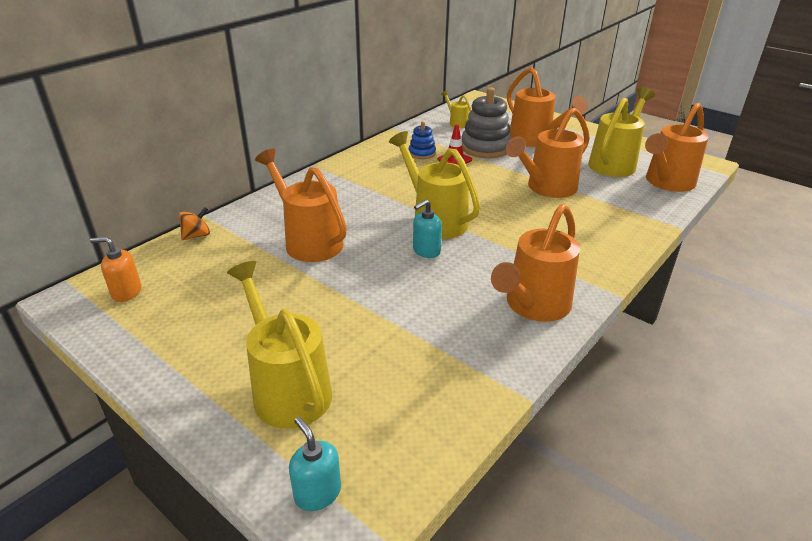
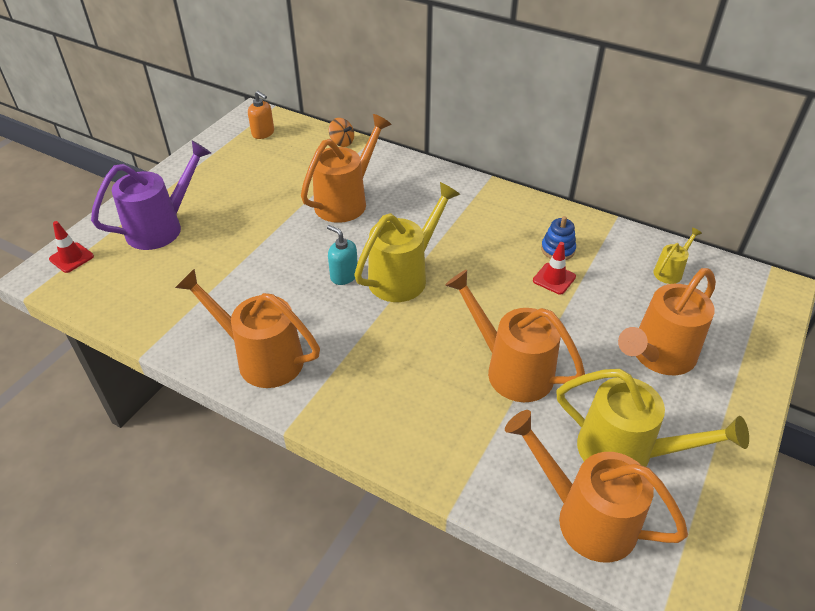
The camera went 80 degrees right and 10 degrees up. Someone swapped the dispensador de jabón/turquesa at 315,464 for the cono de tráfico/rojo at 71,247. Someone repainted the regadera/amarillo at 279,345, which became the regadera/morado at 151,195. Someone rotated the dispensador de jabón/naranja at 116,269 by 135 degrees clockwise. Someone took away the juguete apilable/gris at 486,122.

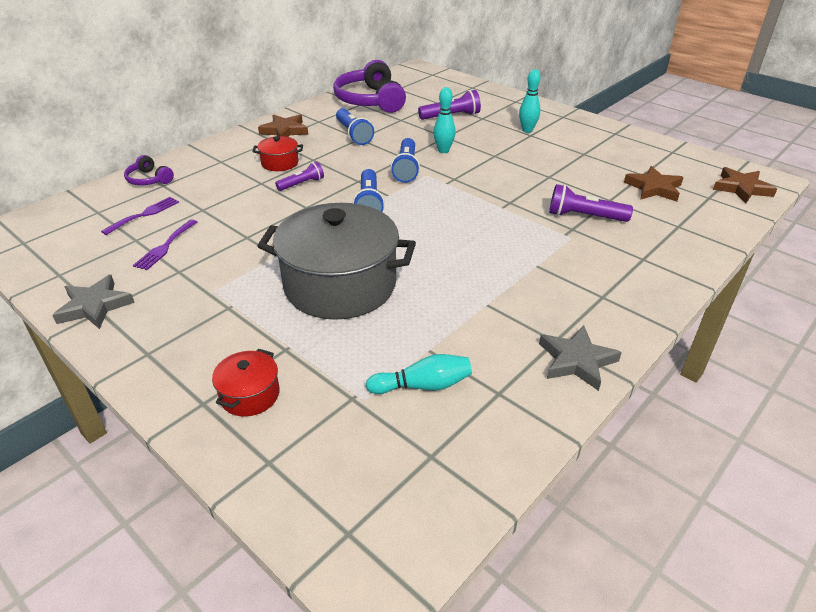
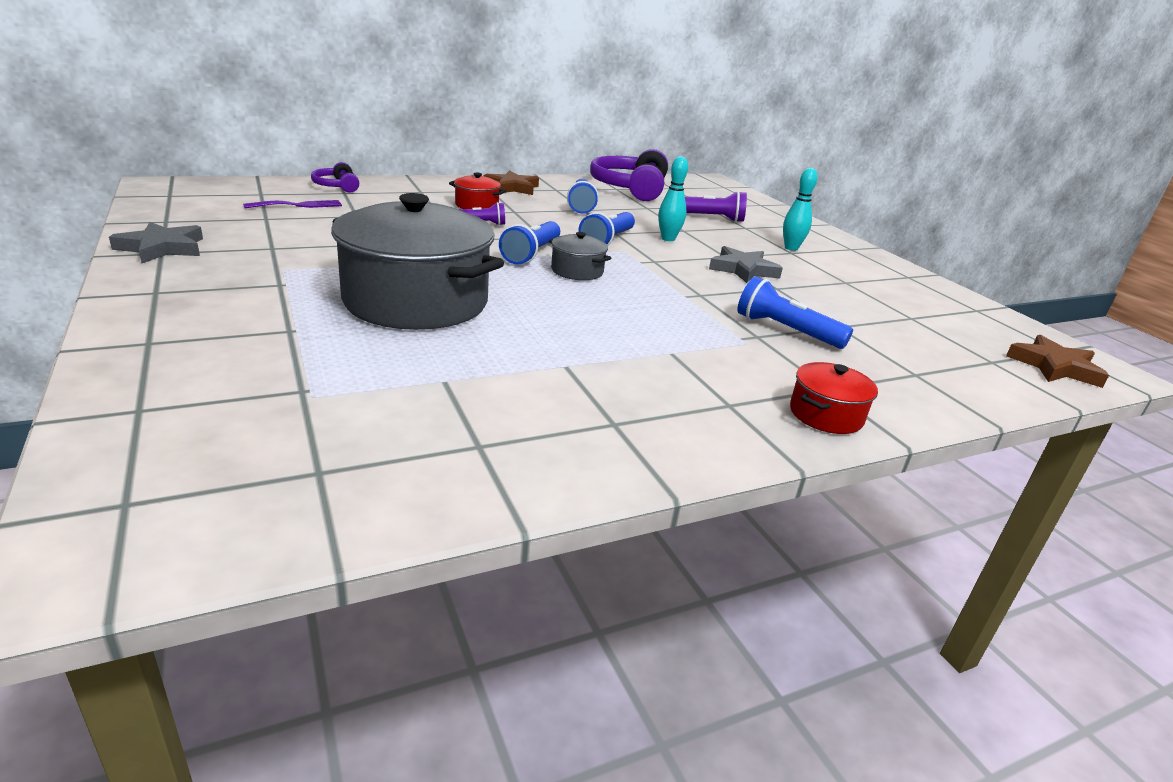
The camera went 20 degrees right and 10 degrees down. Someone put down the olla/gris at 580,256. Someone carried the estrella/gris from 580,358 to 746,264. Someone repainted the lámpara de mano/morado at 591,203, which became the lámpara de mano/azul at 795,312. Someone carried the olla/rojo from 246,383 to 834,398. Someone took away the tenedor/morado at 165,245. Someone took away the bolo/turquesa at 419,374. Someone took away the estrella/marrón at 654,184.

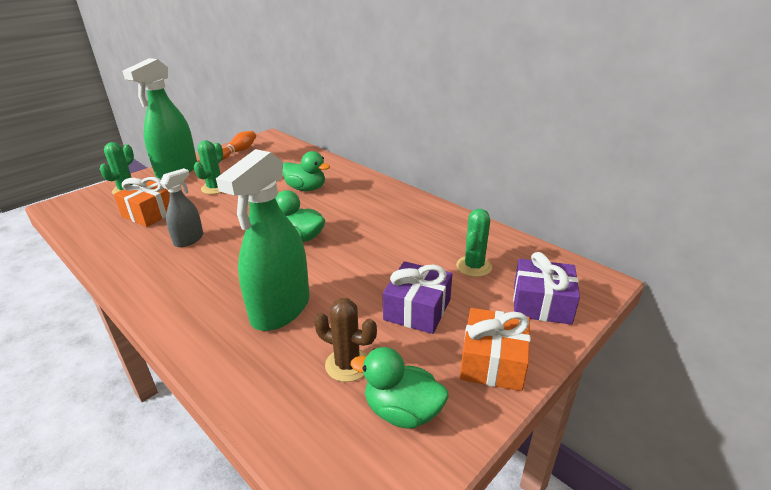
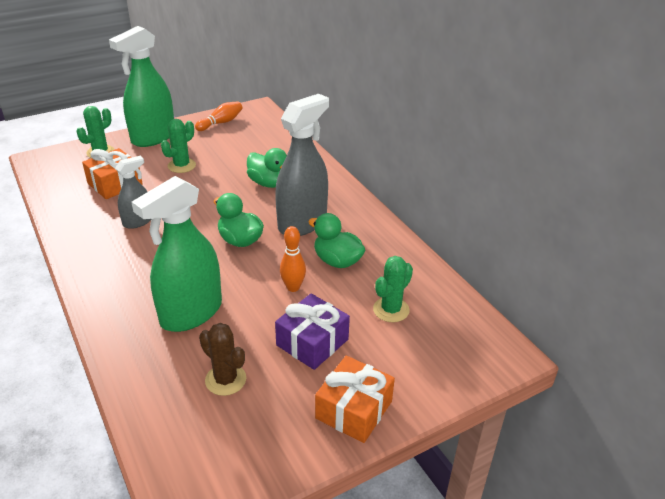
The camera went 15 degrees right and 5 degrees up. Someone put down the pulverizador/gris at 302,165. Someone put down the bolo/naranja at 293,259. Someone carried the pato/verde from 399,387 to 336,240. Someone took away the regalo/morado at 546,288.

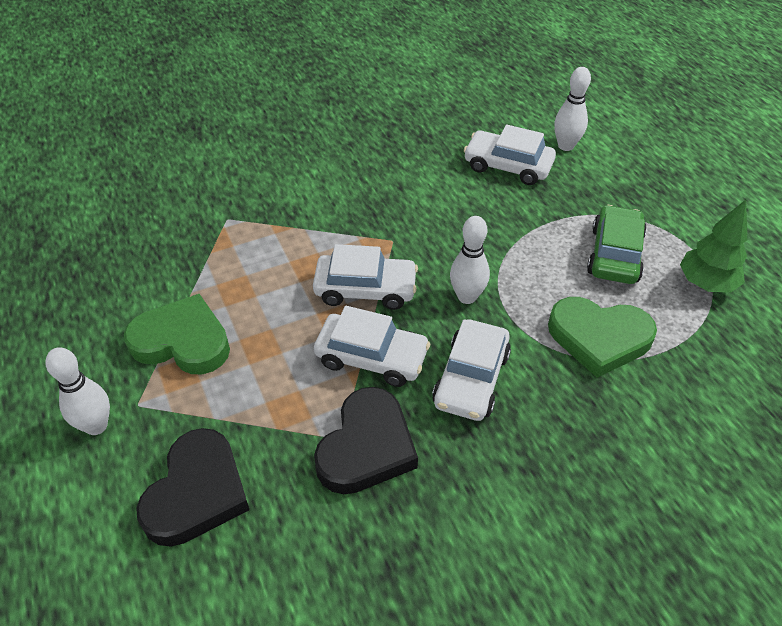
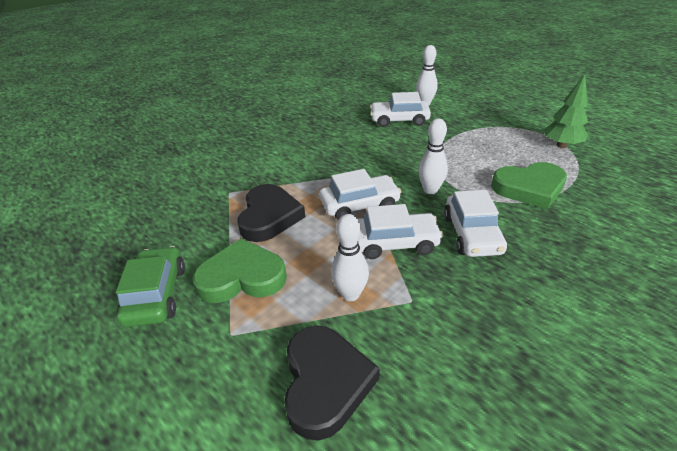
The camera went 20 degrees left and 10 degrees down. Someone carried the coche/verde from 617,244 to 150,286. Someone carried the corazón/negro from 366,440 to 271,213. Someone carried the bolo/blanco from 77,391 to 350,257.

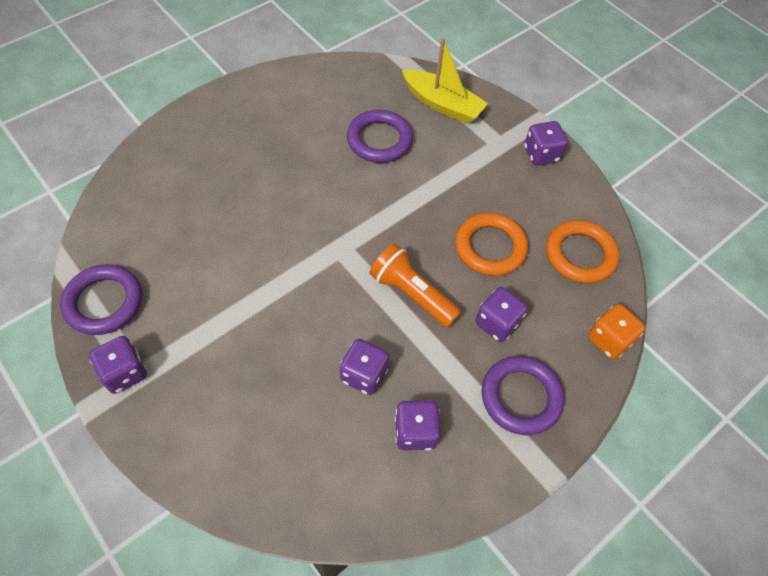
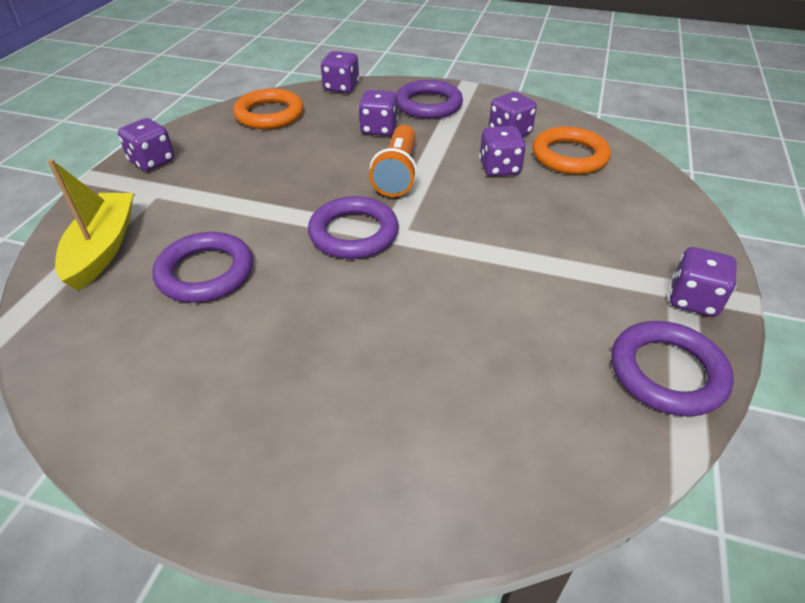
The camera went 120 degrees left and 15 degrees down. Someone put down the anillo/morado at 353,227. Someone repainted the dado/naranja at 616,331, which became the dado/morado at 340,72. Someone carried the anillo/naranja from 491,244 to 571,150.

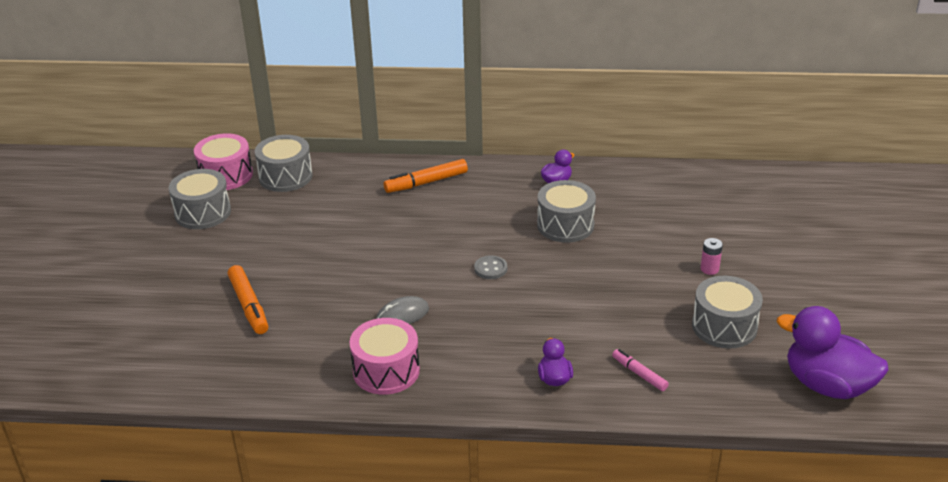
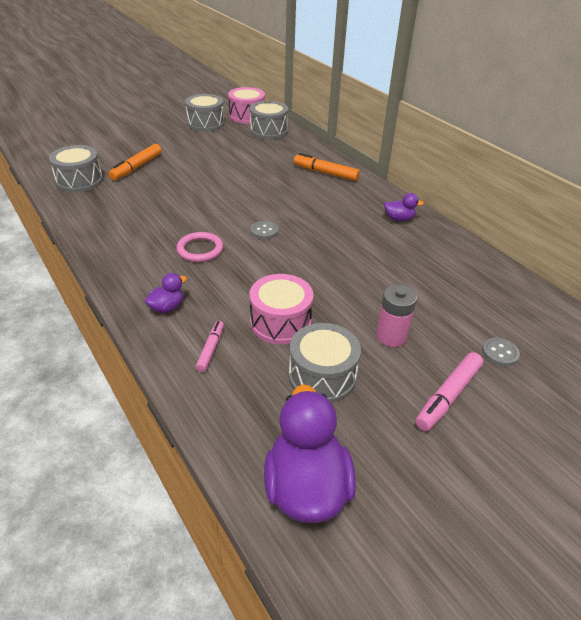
The camera went 50 degrees right and 5 degrees up. Someone carried the tambor/gris from 566,211 to 76,168. Someone put down the anillo/rosa at 200,247. Someone carried the tambor/rosa from 384,356 to 282,309. Someone scaled the pila/rosa at 711,256 by 1.63. Someone put down the rotulador/rosa at 449,391. Someone put down the botón/gris at 501,352. Someone took away the ratón/gris at 402,310.

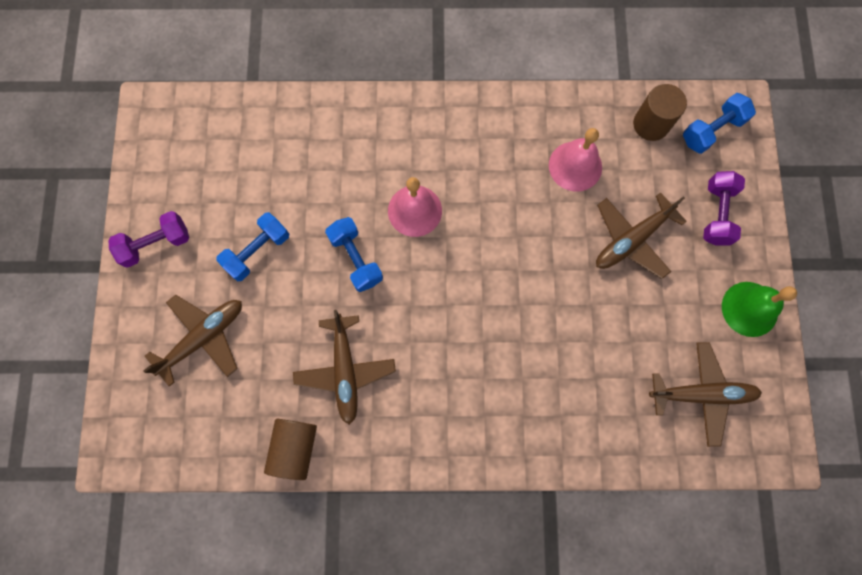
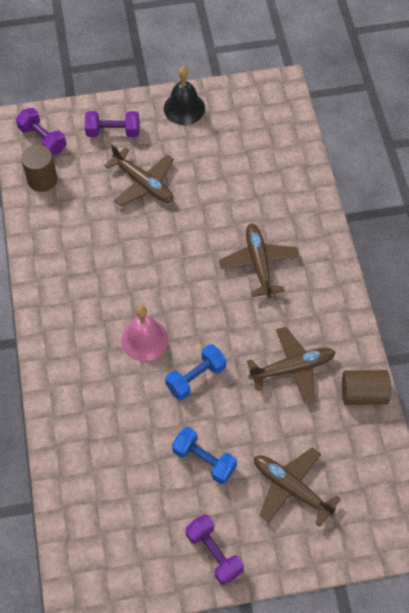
The camera went 100 degrees left and 15 degrees down. Someone repainted the mancuerna/azul at 719,123, which became the mancuerna/morado at 41,131. Someone repainted the campana/verde at 759,309, which became the campana/negro at 184,95. Someone carried the avión/marrón from 705,394 to 259,260. Someone took away the campana/rosa at 575,160.

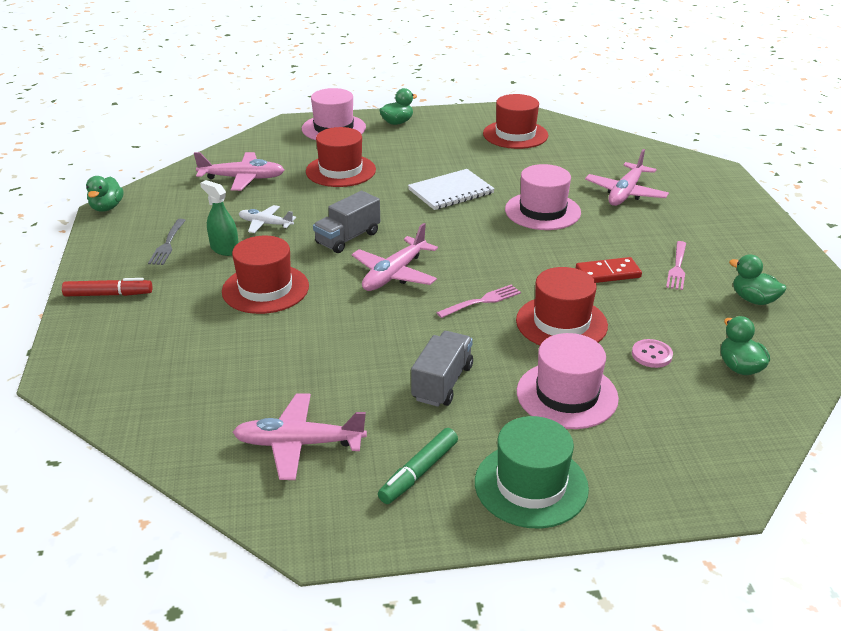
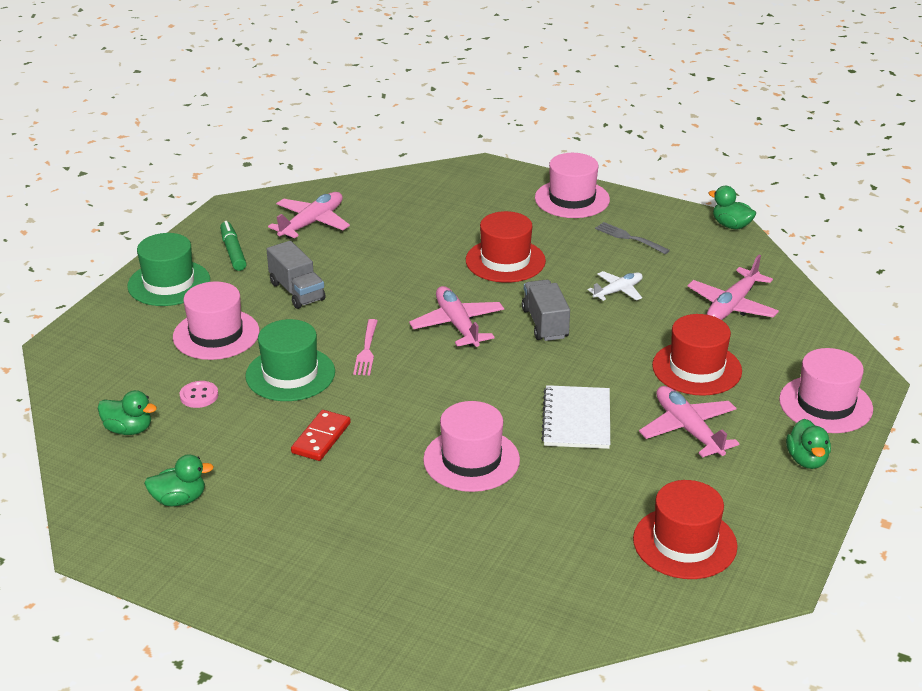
The camera went 125 degrees right and 0 degrees up. Someone repainted the sombrero/rojo at 562,306, which became the sombrero/verde at 290,360. Someone swapped the rotulador/rojo at 107,287 for the sombrero/rosa at 572,185. Someone carried the avión/rosa from 627,177 to 689,421. Someone took away the pulverizador/verde at 219,218. Someone took away the tenedor/rosa at 676,265.

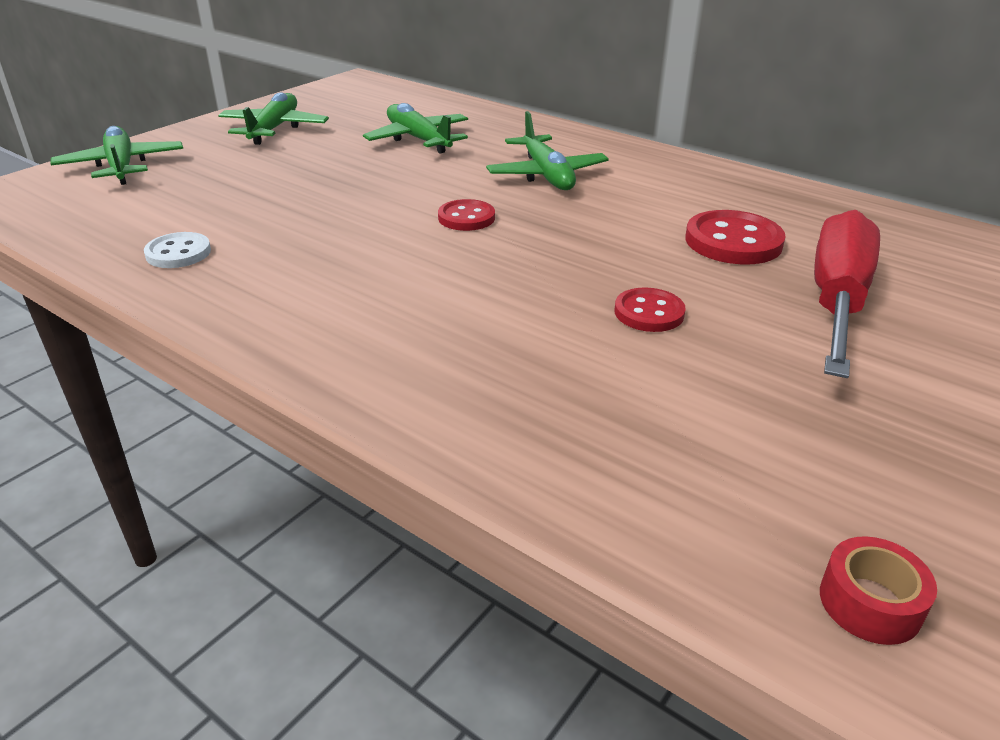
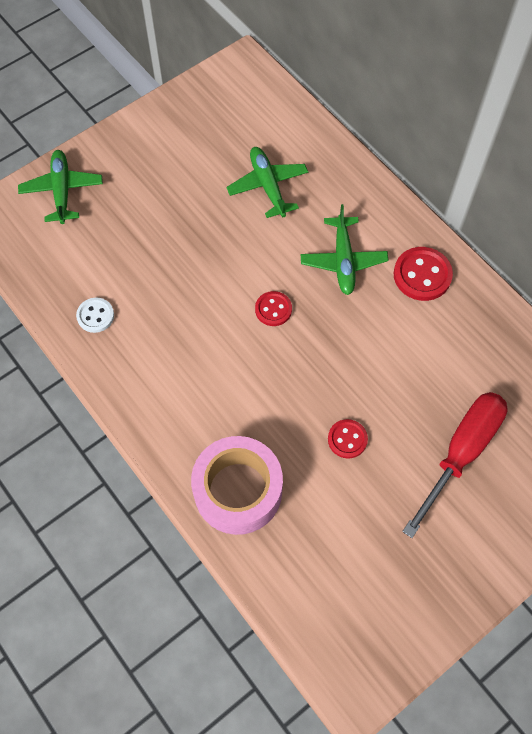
The camera went 15 degrees right and 30 degrees up. Someone put down the cinta adhesiva/rosa at 237,485. Someone carried the botón/rojo from 735,237 to 423,274. Someone took away the avión/verde at 273,118. Someone took away the cinta adhesiva/rojo at 878,590.

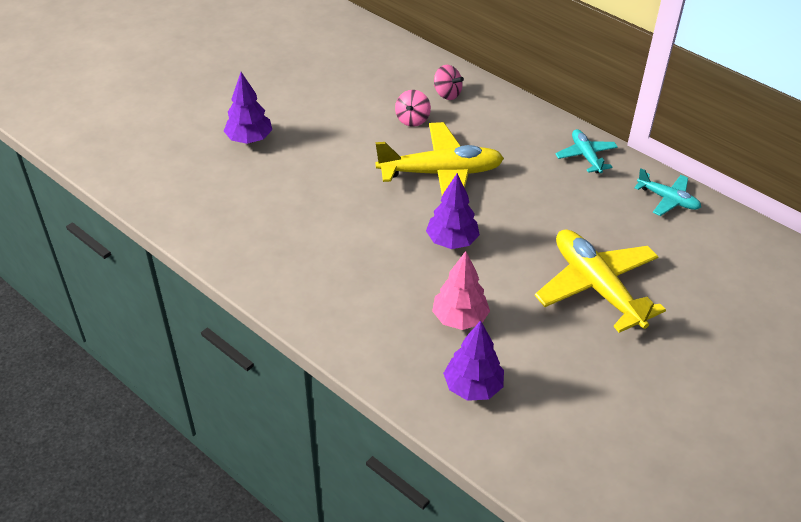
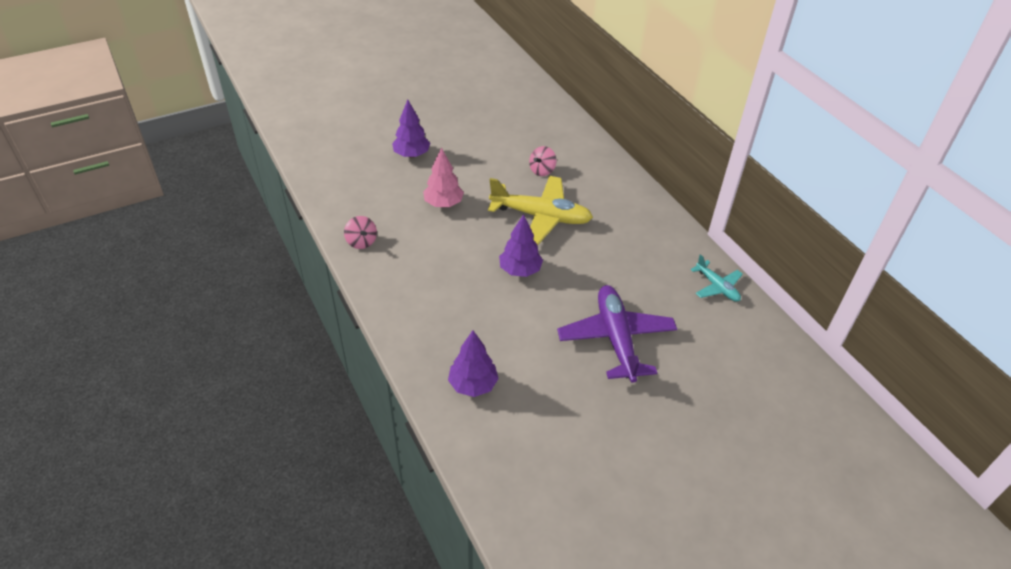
The camera went 20 degrees right and 0 degrees up. Someone carried the peonza/rosa from 449,82 to 360,232. Someone carried the árbol/rosa from 461,290 to 443,177. Someone repainted the avión/amarillo at 600,281, which became the avión/morado at 617,334. Someone took away the avión/turquesa at 586,151.

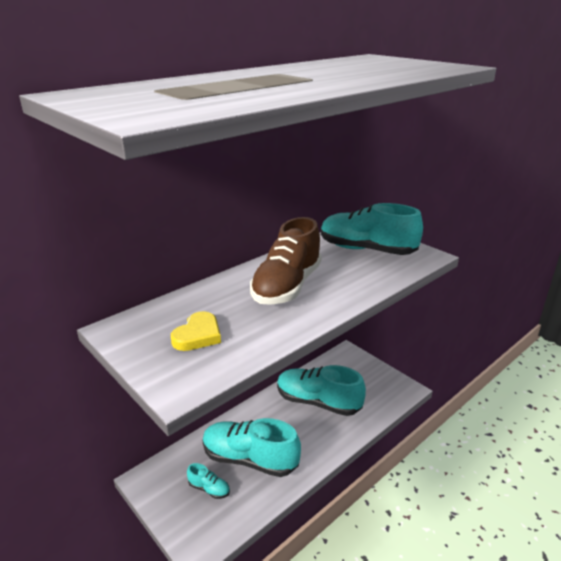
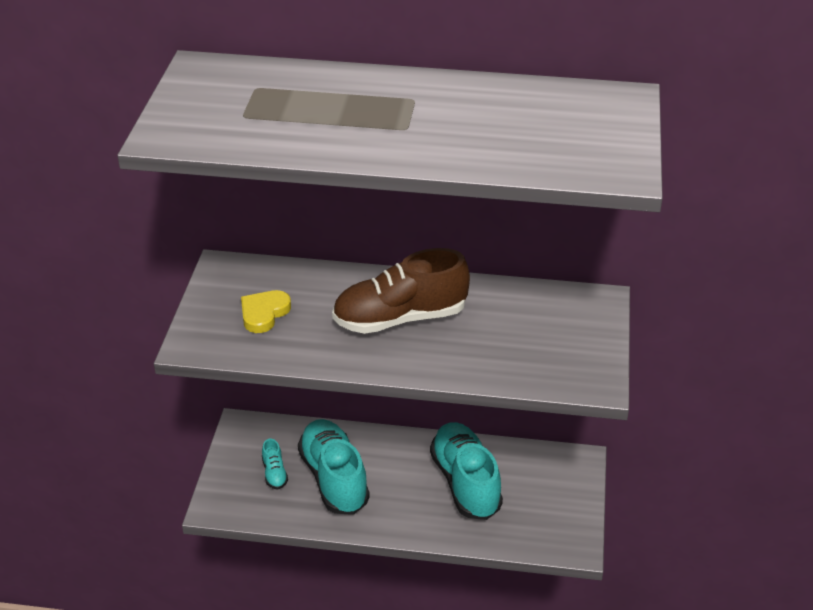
The camera went 50 degrees right and 10 degrees up. Someone rotated the corazón/amarillo at 196,331 by 135 degrees clockwise. Someone took away the zapato/turquesa at 372,229.

